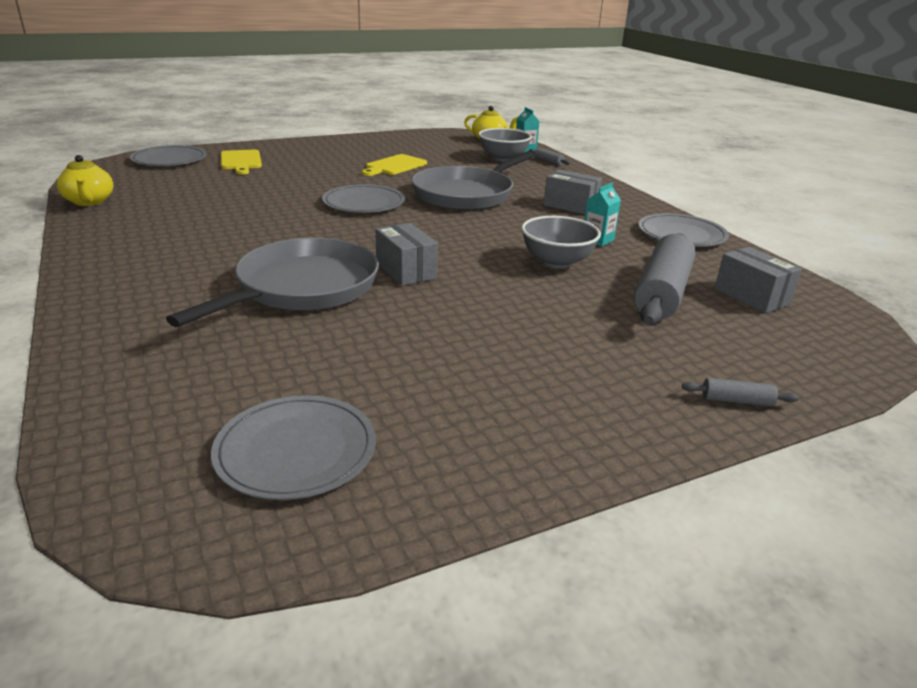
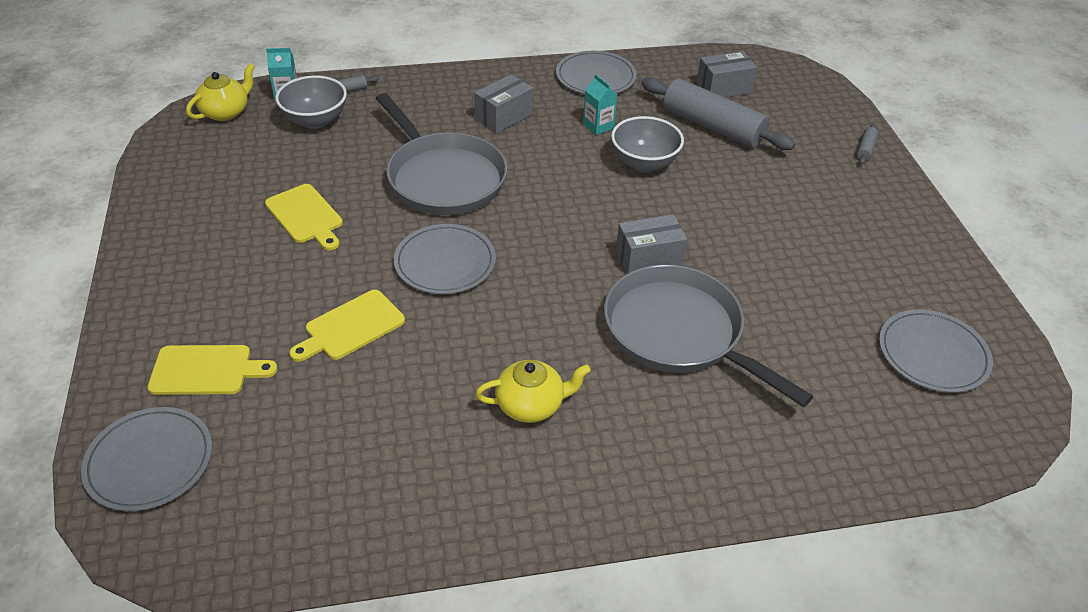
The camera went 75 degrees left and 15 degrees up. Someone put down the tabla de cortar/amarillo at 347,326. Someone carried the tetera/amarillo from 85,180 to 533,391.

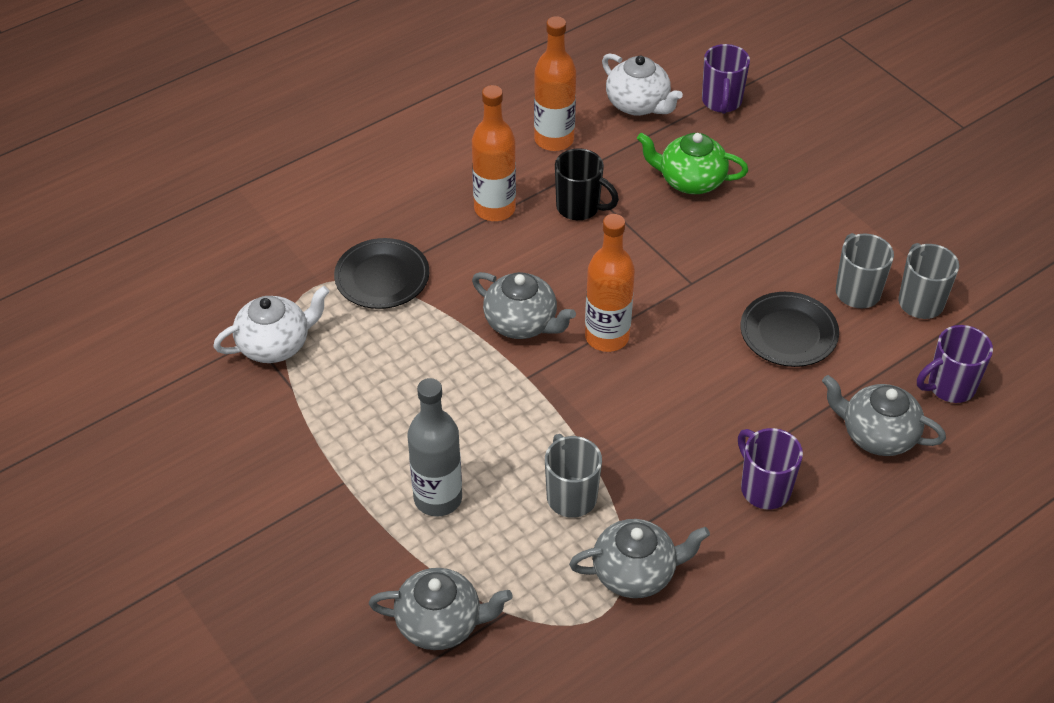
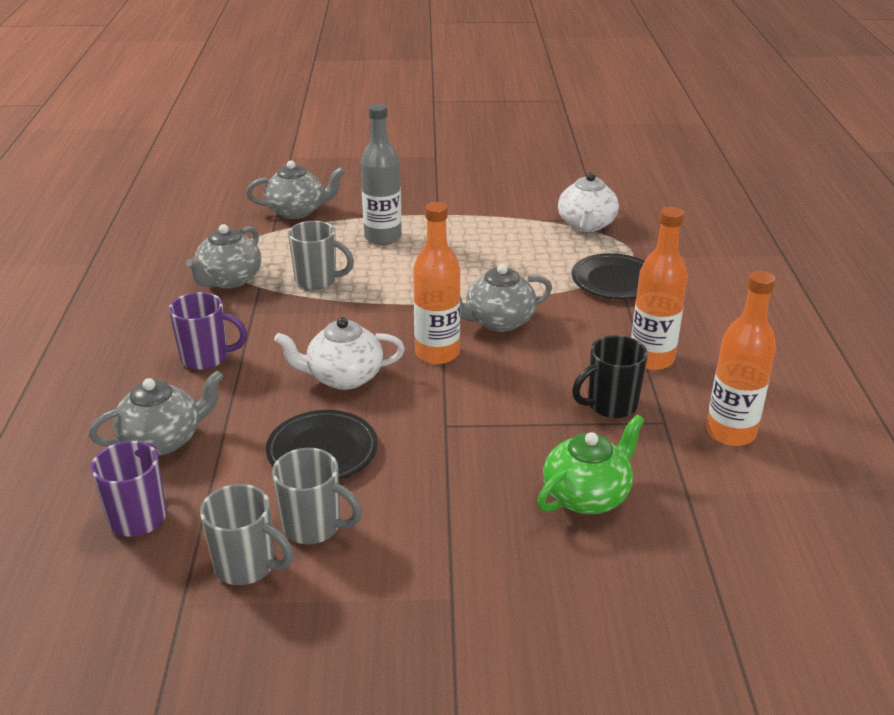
The camera went 125 degrees right and 15 degrees down. Someone rotated the tetera/gris at 441,609 by 135 degrees counterclockwise. Someone carried the tetera/blanco from 642,84 to 339,353. Someone took away the taza/morado at 726,79.

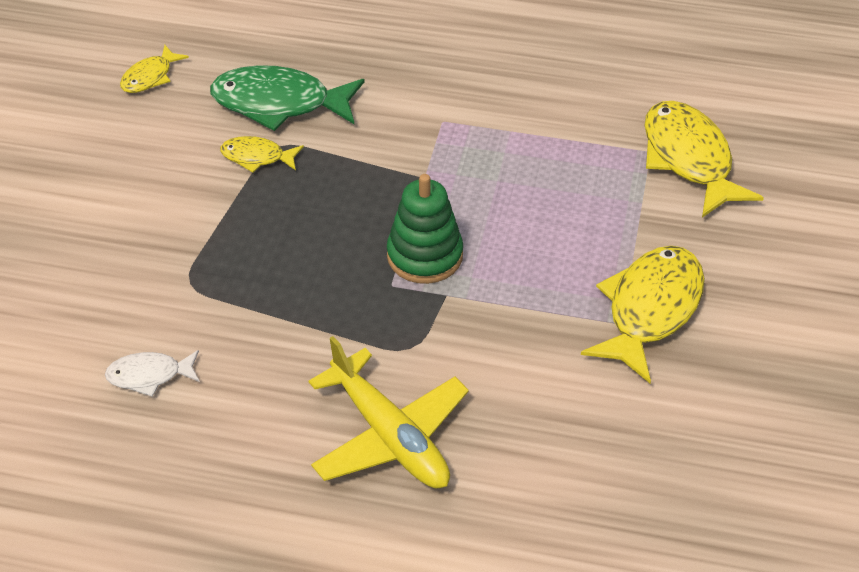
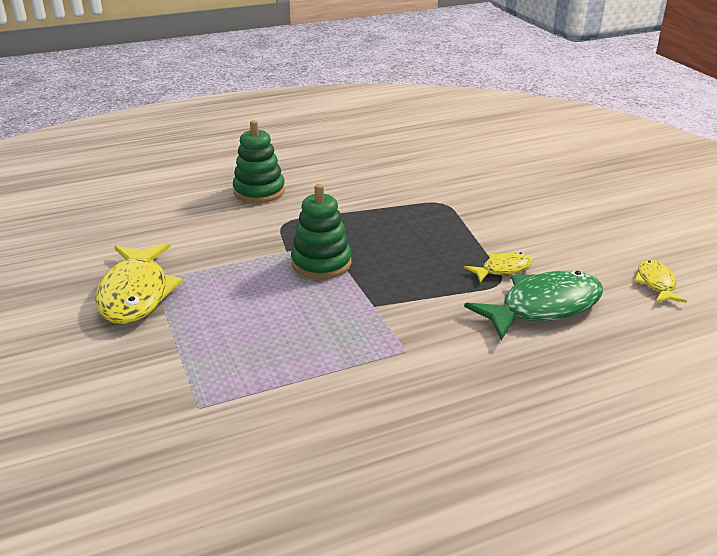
The camera went 145 degrees right and 15 degrees down. Someone swapped the avión/amarillo at 389,412 for the juguete apilable/verde at 259,161. Someone took away the pez/blanco at 152,373. Someone took away the pez/amarillo at 704,159.

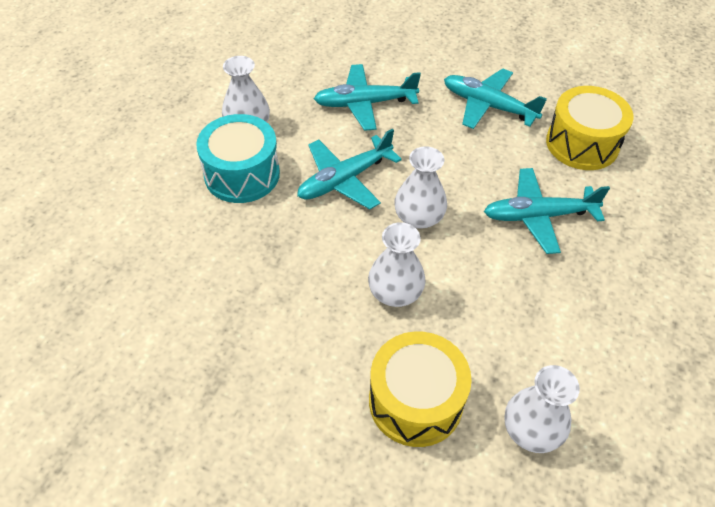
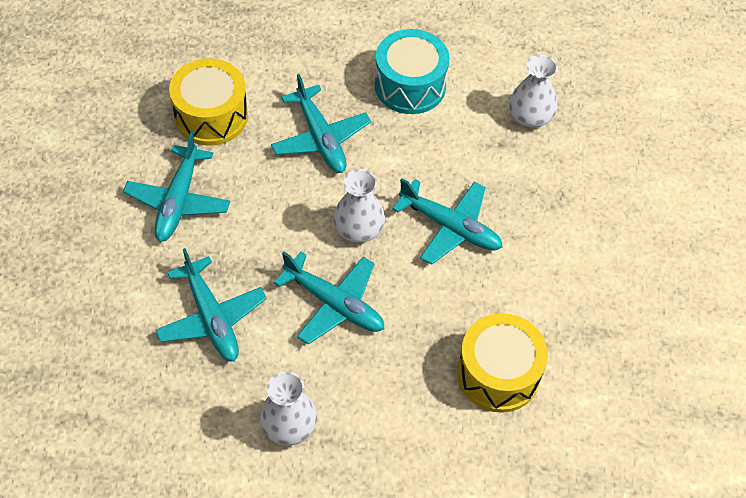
The camera went 110 degrees left and 5 degrees up. Someone carried the tambor/turquesa from 238,158 to 412,71. Someone swapped the florero/blanco at 397,264 for the avión/turquesa at 447,221. Someone carried the tambor/amarillo from 420,389 to 502,363.

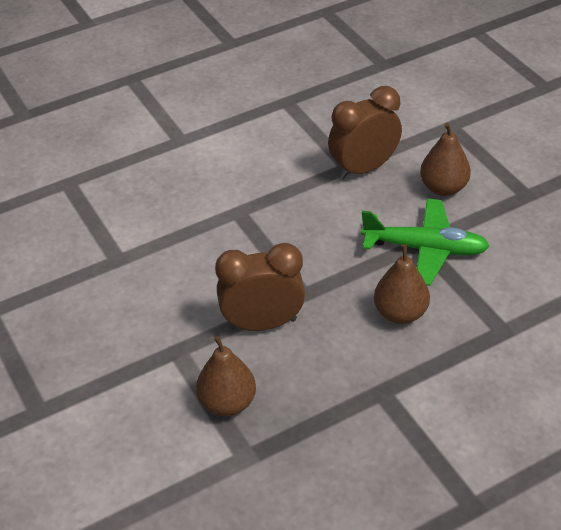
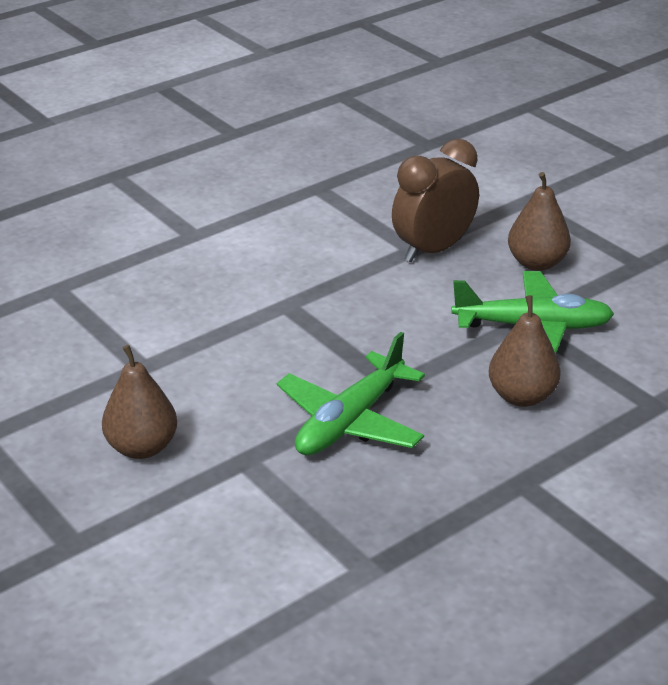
The camera went 10 degrees left and 10 degrees down. Someone carried the pera/marrón from 226,376 to 139,402. Someone swapped the despertador/marrón at 260,287 for the avión/verde at 351,393.

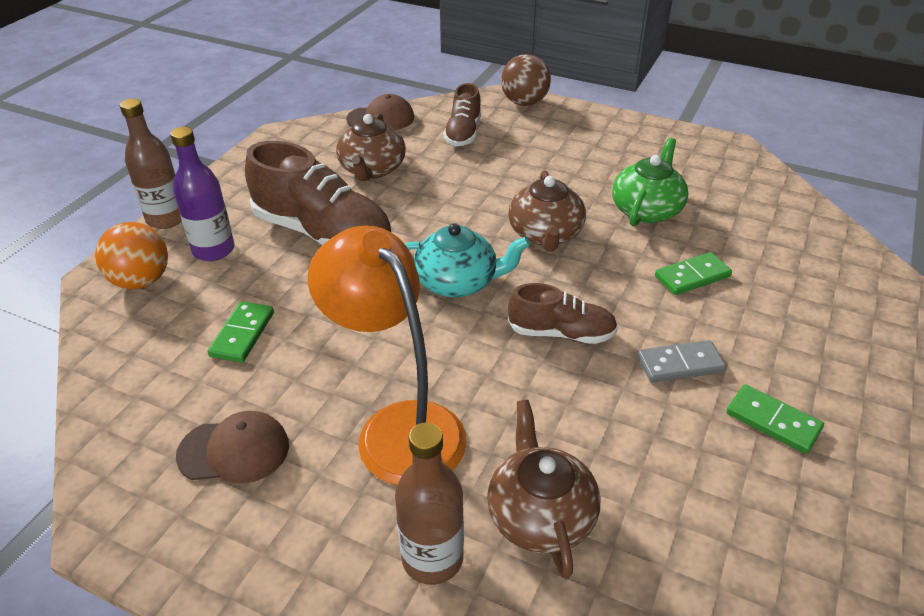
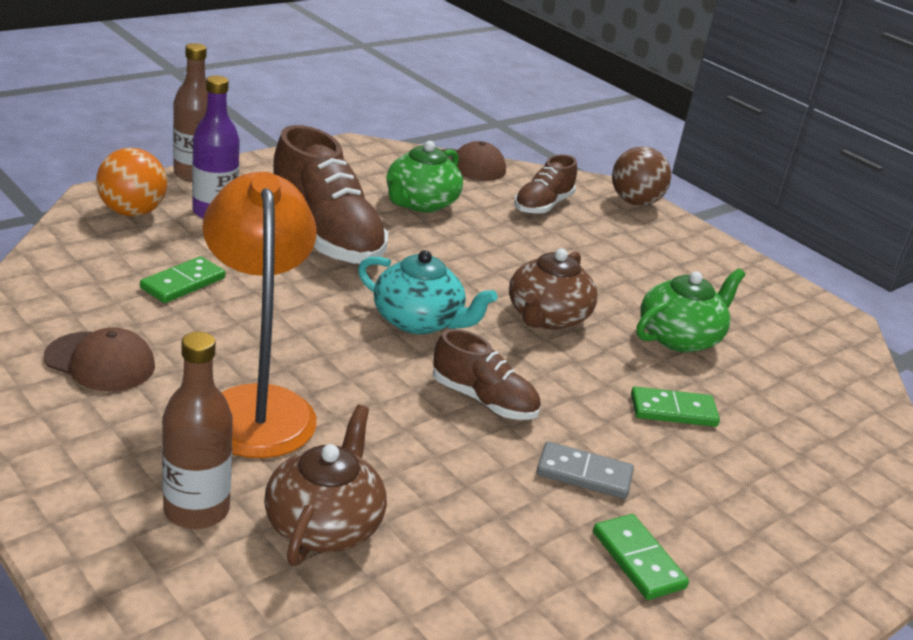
The camera went 20 degrees right and 10 degrees down. Someone repainted the tetera/marrón at 371,147, which became the tetera/verde at 424,176.

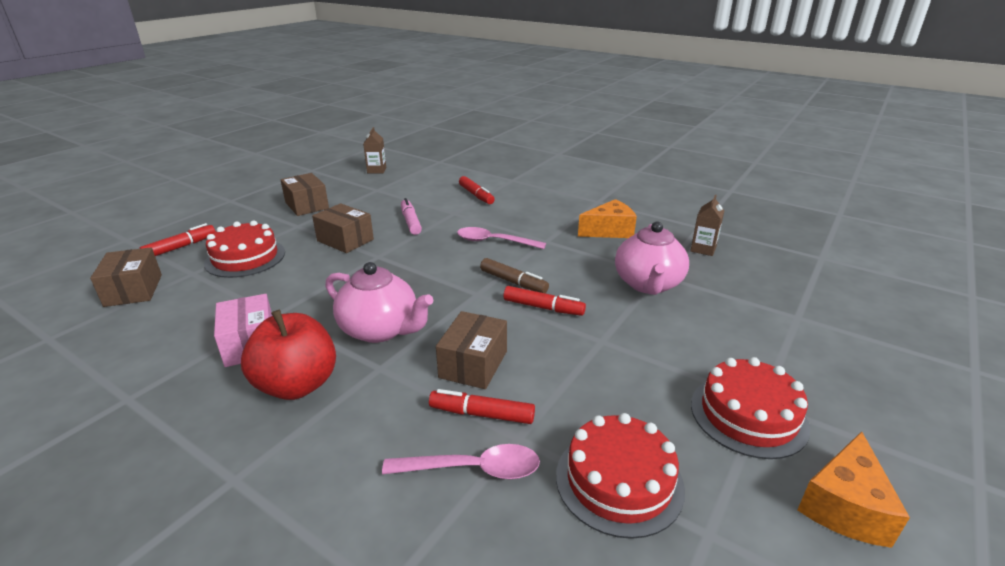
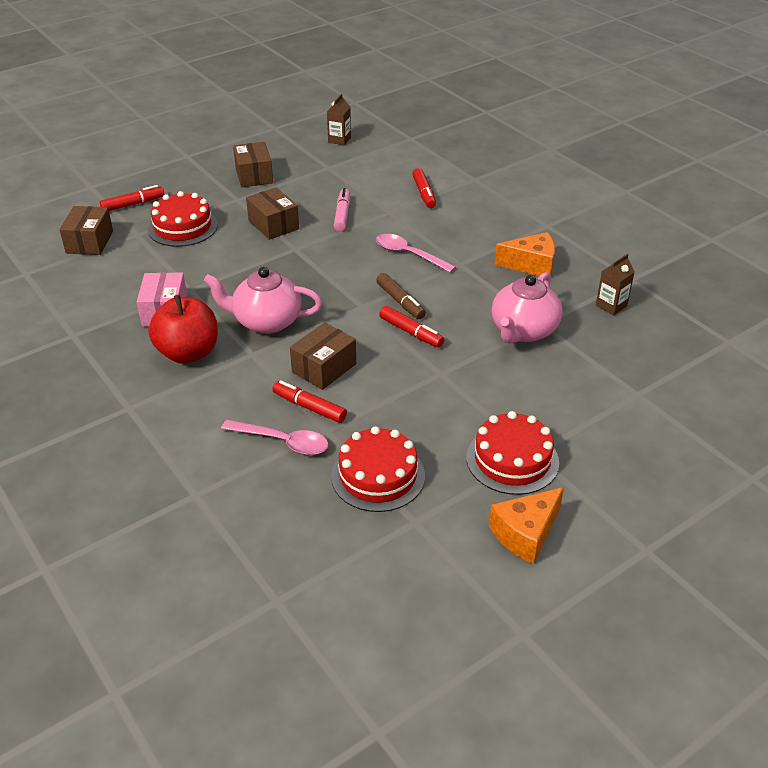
The camera went 20 degrees right and 10 degrees up. Someone rotated the tetera/rosa at 379,302 by 135 degrees clockwise.

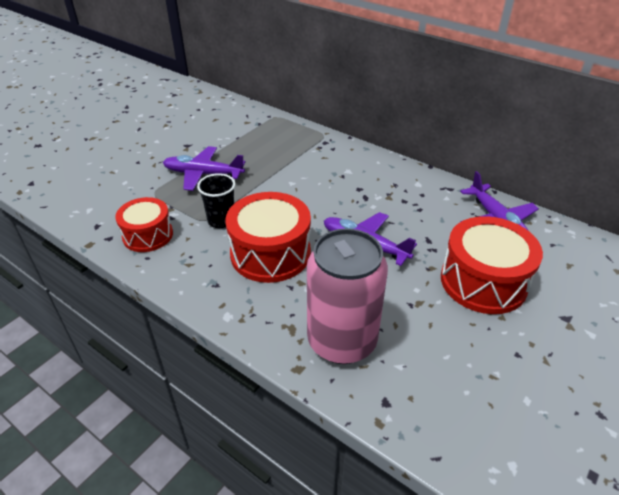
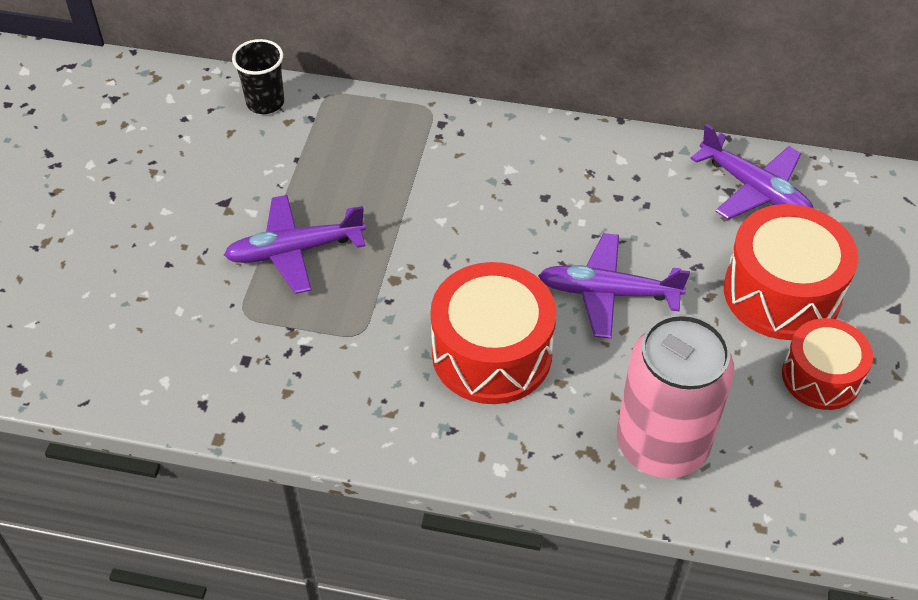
The camera went 25 degrees left and 10 degrees up. Someone carried the vaso/negro from 216,200 to 258,76. Someone carried the tambor/rojo from 144,224 to 827,364.

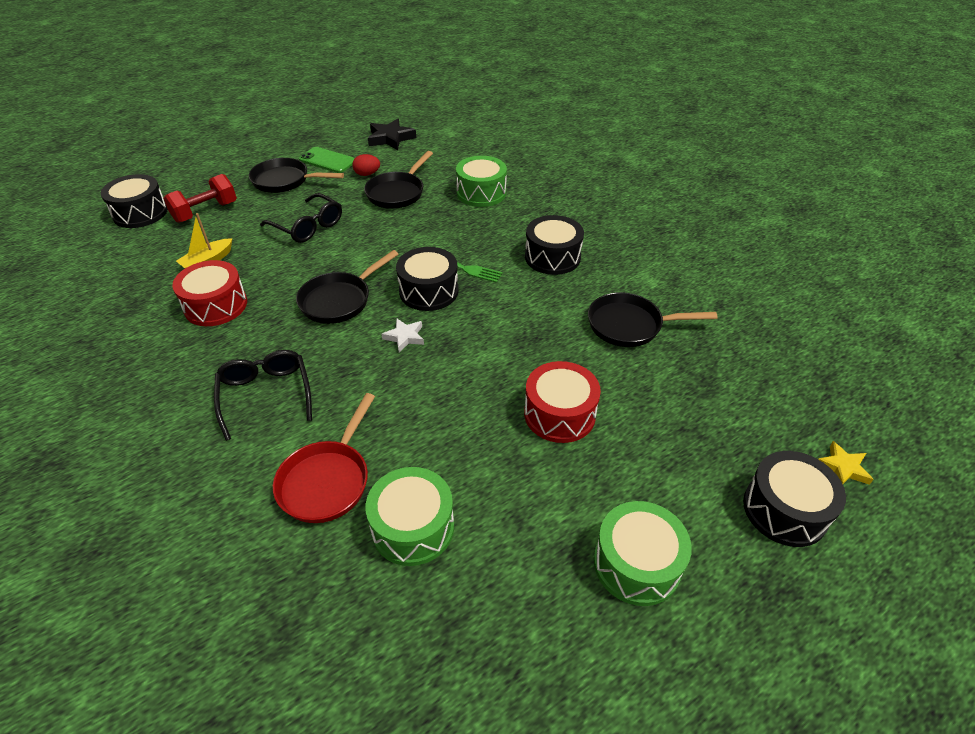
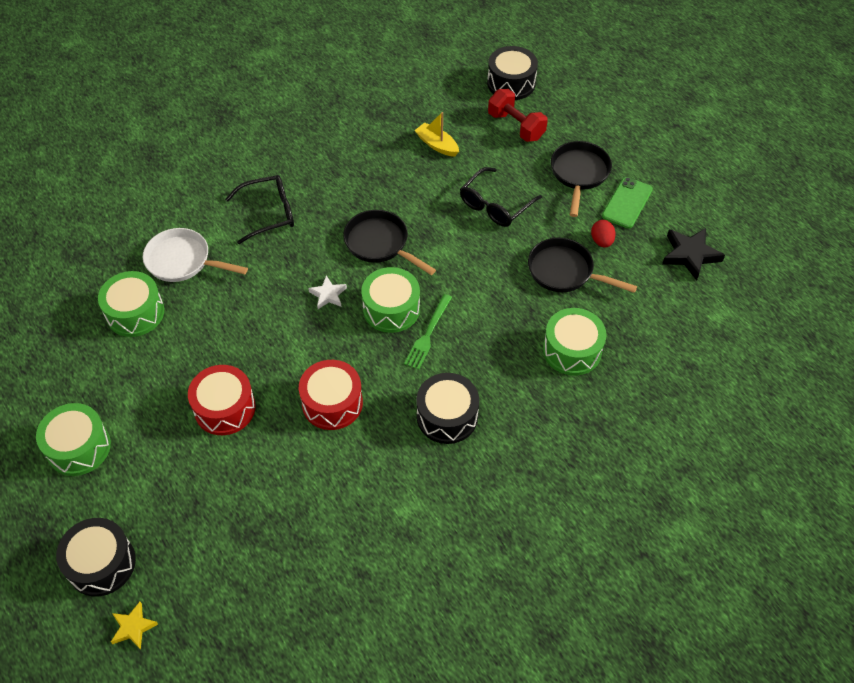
The camera went 90 degrees right and 10 degrees up. Someone repainted the sartén/rojo at 324,458, which became the sartén/blanco at 195,255. Someone carried the tambor/rojo from 209,293 to 331,395. Someone repainted the tambor/negro at 427,279, which became the tambor/verde at 390,300. Someone took away the sartén/negro at 652,319.

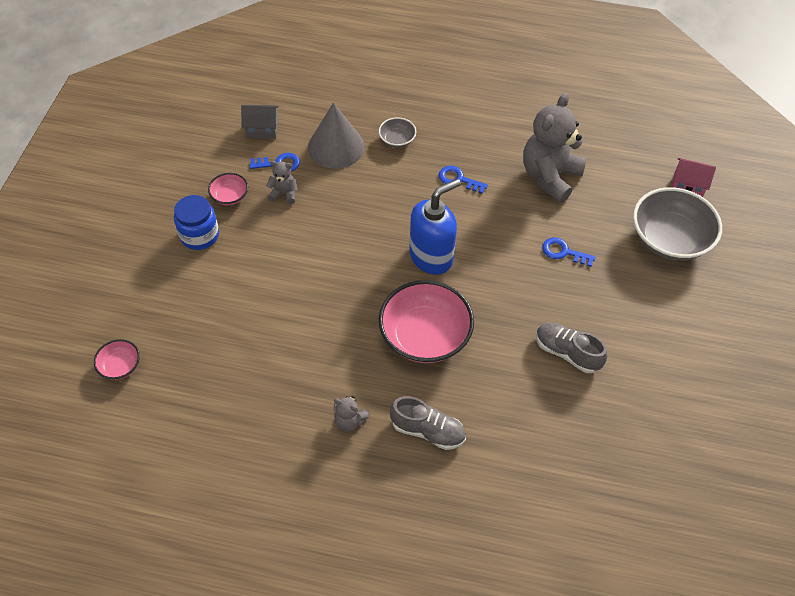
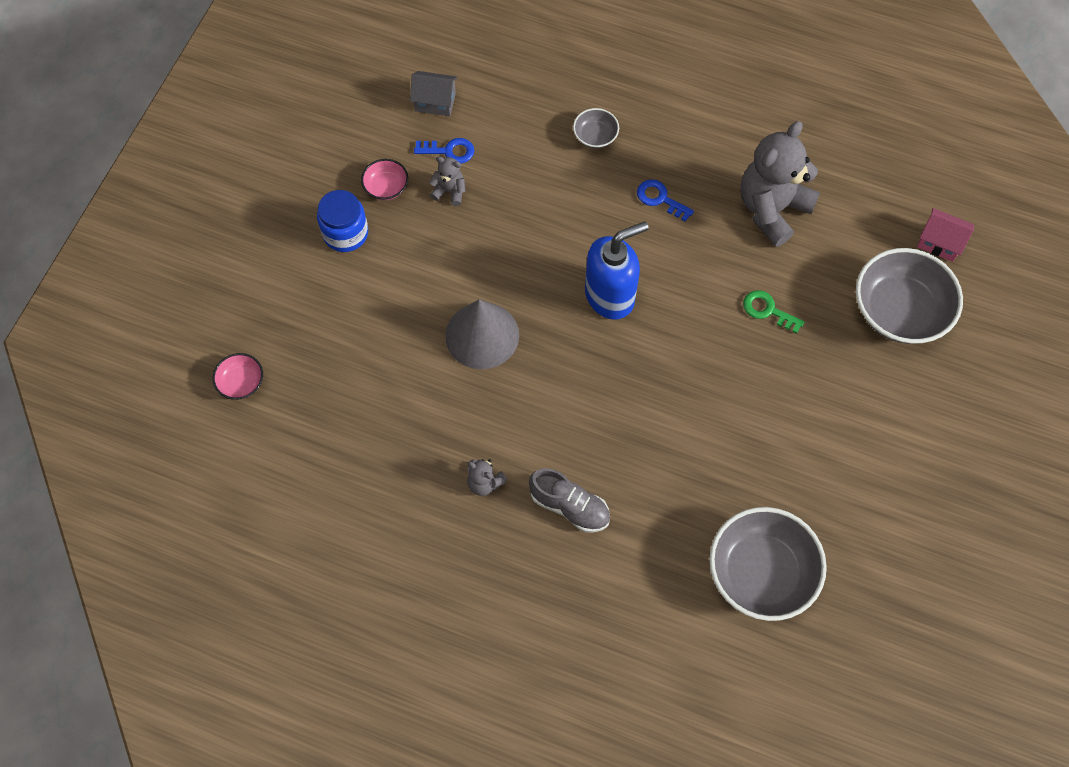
The camera went 10 degrees right and 10 degrees up. Someone carried the cono/gris from 336,136 to 482,334. Someone put down the cuenco/gris at 768,564. Someone repainted the llave/azul at 569,252, which became the llave/verde at 774,312. Someone took away the cuenco/rosa at 426,321. Someone took away the zapato/gris at 572,347.

